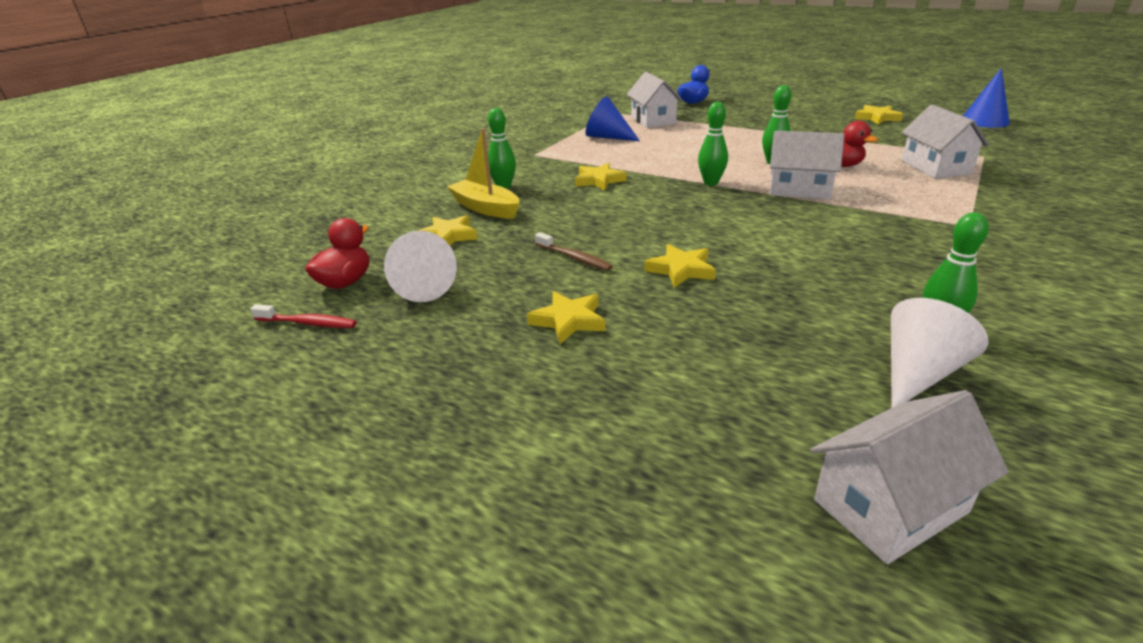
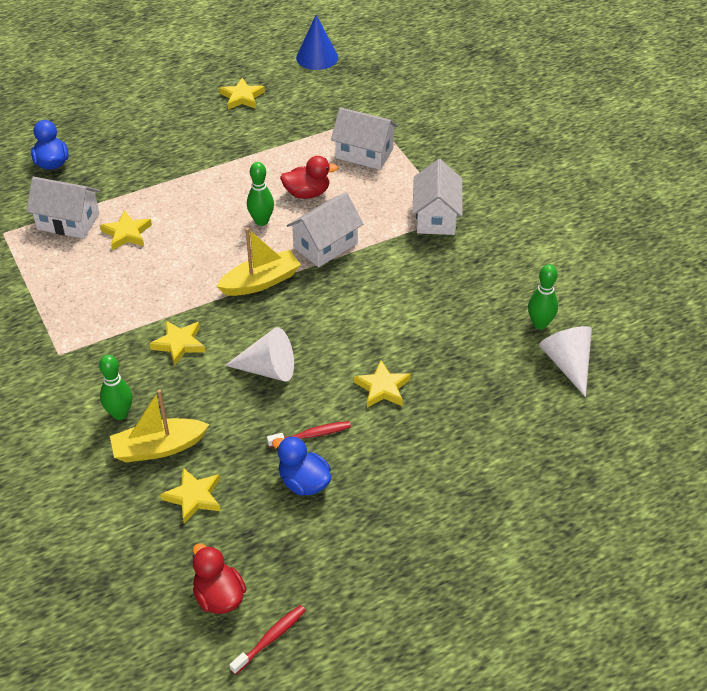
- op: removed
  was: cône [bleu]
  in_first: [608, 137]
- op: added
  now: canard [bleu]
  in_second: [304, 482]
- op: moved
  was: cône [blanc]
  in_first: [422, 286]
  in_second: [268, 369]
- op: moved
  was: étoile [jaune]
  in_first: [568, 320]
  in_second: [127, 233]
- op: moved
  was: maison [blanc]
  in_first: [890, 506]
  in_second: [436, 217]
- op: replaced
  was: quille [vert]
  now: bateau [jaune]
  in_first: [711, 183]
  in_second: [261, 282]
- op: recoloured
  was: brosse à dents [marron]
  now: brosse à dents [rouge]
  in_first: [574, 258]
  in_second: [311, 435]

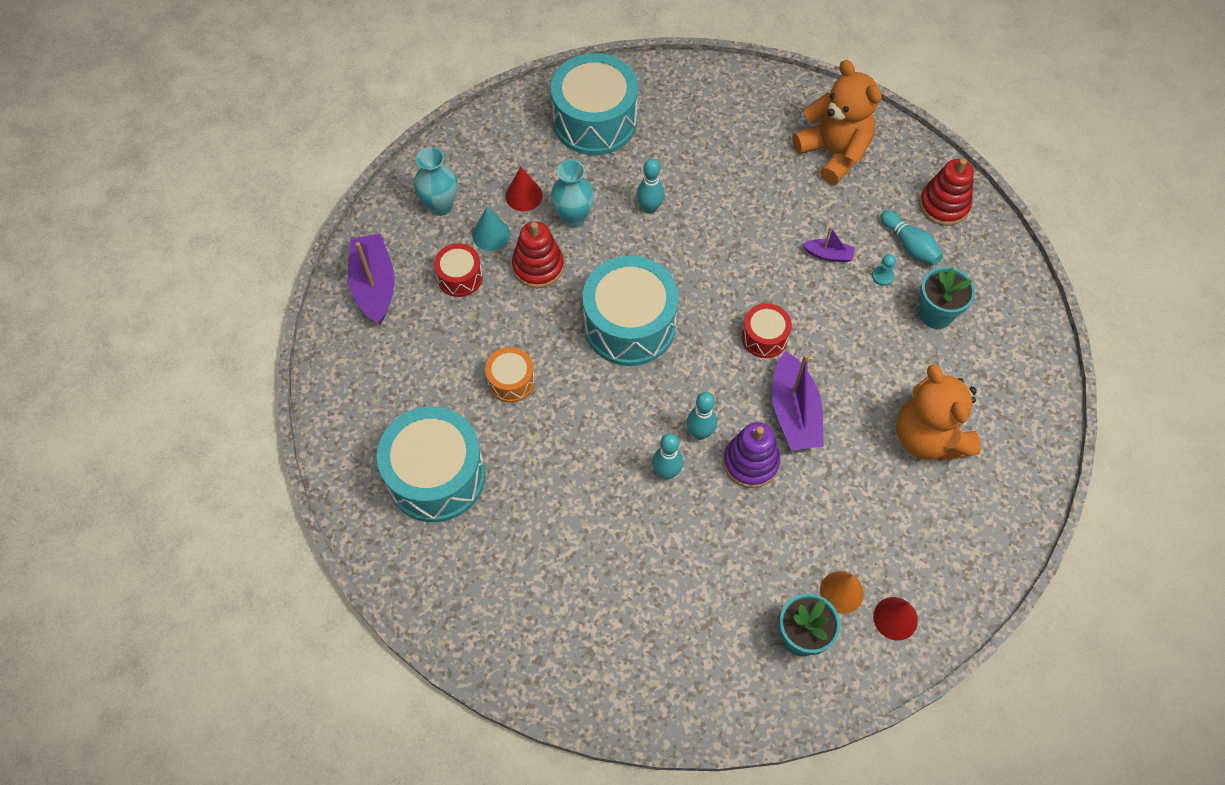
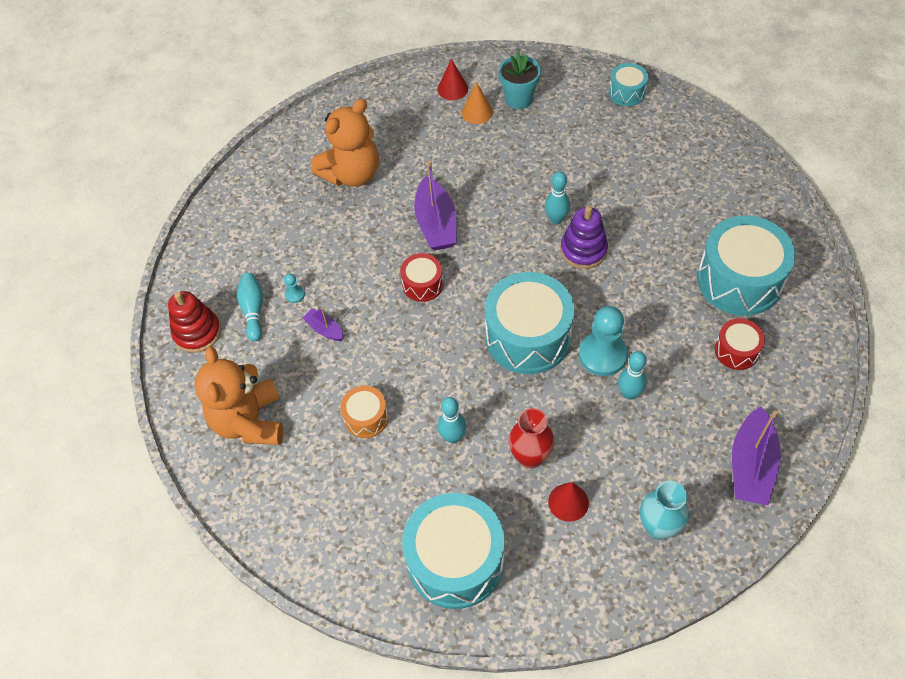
- op: removed
  was: cône [turquoise]
  in_first: [491, 234]
- op: removed
  was: jouet à empiler [rouge]
  in_first: [538, 266]
- op: removed
  was: pot de fleurs [turquoise]
  in_first: [935, 314]
- op: added
  now: pion [turquoise]
  in_second: [602, 355]
- op: added
  now: tambour [turquoise]
  in_second: [627, 92]
- op: moved
  was: tambour [rouge]
  in_first: [460, 277]
  in_second: [736, 350]
- op: moved
  was: tambour [orange]
  in_first: [511, 381]
  in_second: [366, 418]
- op: moved
  was: quille [turquoise]
  in_first: [700, 433]
  in_second: [629, 393]
- op: moved
  was: jouet à empiler [violet]
  in_first: [751, 462]
  in_second: [583, 250]
- op: recoloured
  was: vase [turquoise]
  now: vase [rouge]
  in_first: [573, 218]
  in_second: [530, 457]
- op: turned
  was: bateau [violet]
  in_first: [794, 412]
  in_second: [436, 224]
  clockwise: 150
- op: turned
  was: ours en peluche [orange]
  in_first: [928, 437]
  in_second: [352, 174]
  clockwise: 45

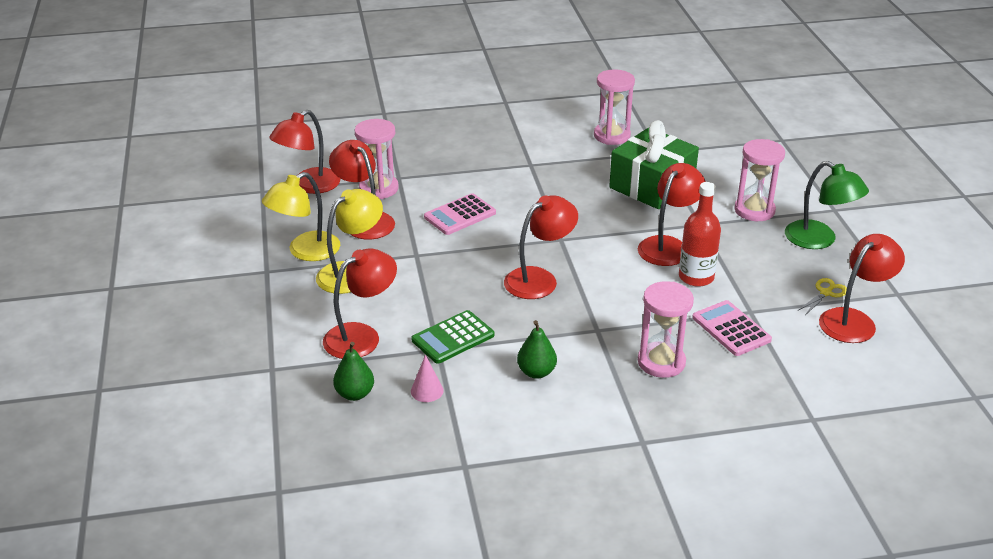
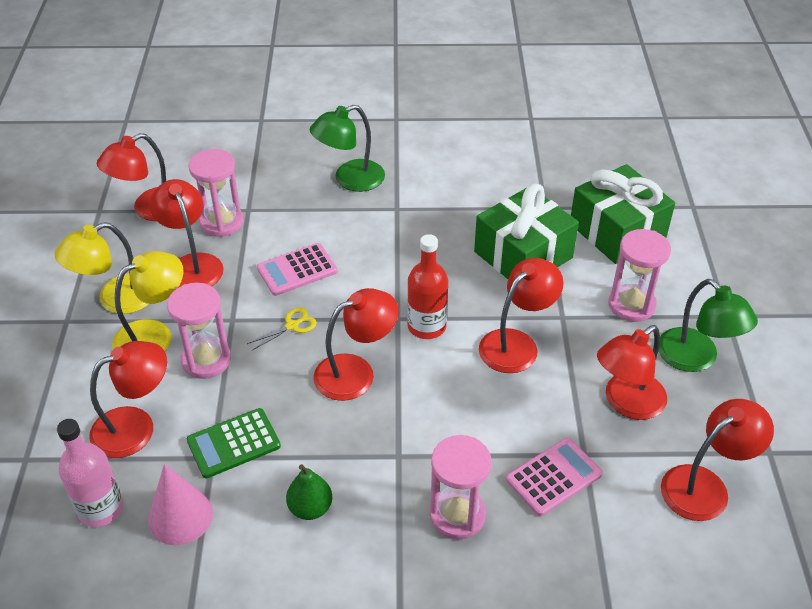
- op: added
  now: lampe [vert]
  in_second: [350, 180]
- op: added
  now: cadeau [vert]
  in_second: [617, 231]
- op: added
  now: lampe [rouge]
  in_second: [626, 403]
- op: moved
  was: sablier [rose]
  in_first: [612, 136]
  in_second: [206, 360]
- op: moved
  was: bouteille [rouge]
  in_first: [696, 277]
  in_second: [427, 326]
- op: moved
  was: ciseaux [jaune]
  in_first: [826, 293]
  in_second: [292, 326]
- op: replaced
  was: poire [vert]
  now: bouteille [rose]
  in_first: [355, 394]
  in_second: [101, 509]
- op: turned
  was: calculatrice [rose]
  in_first: [731, 329]
  in_second: [554, 477]
  clockwise: 75
- op: resized
  was: cône [rose]
  in_first: [427, 391]
  in_second: [180, 516]
  ratio: 1.72

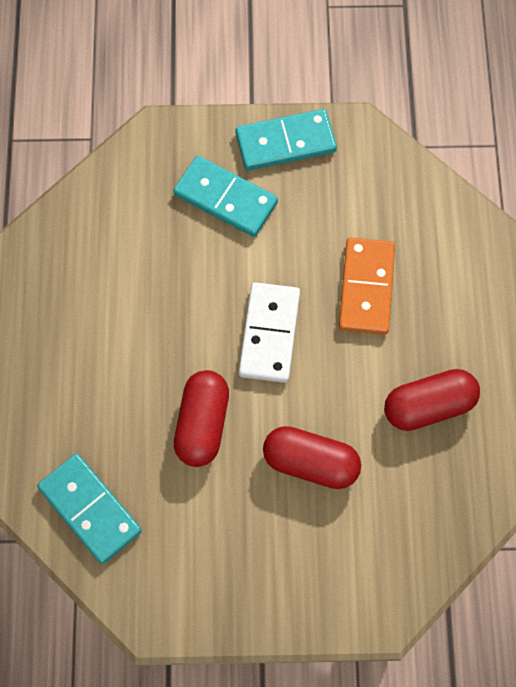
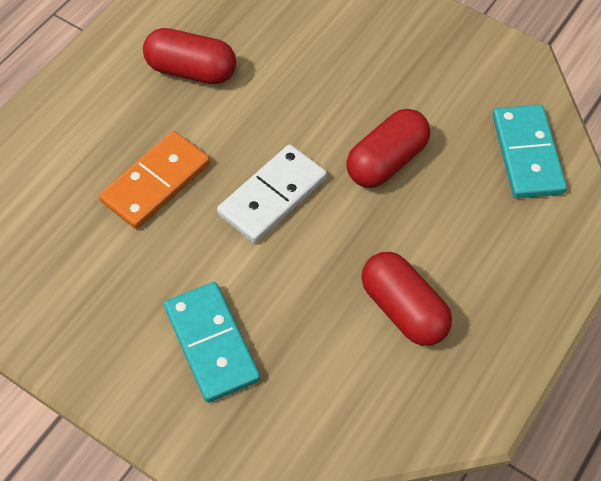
- op: removed
  was: domino [turquoise]
  in_first: [285, 142]
- op: moved
  was: gélule [rouge]
  in_first: [311, 463]
  in_second: [403, 309]

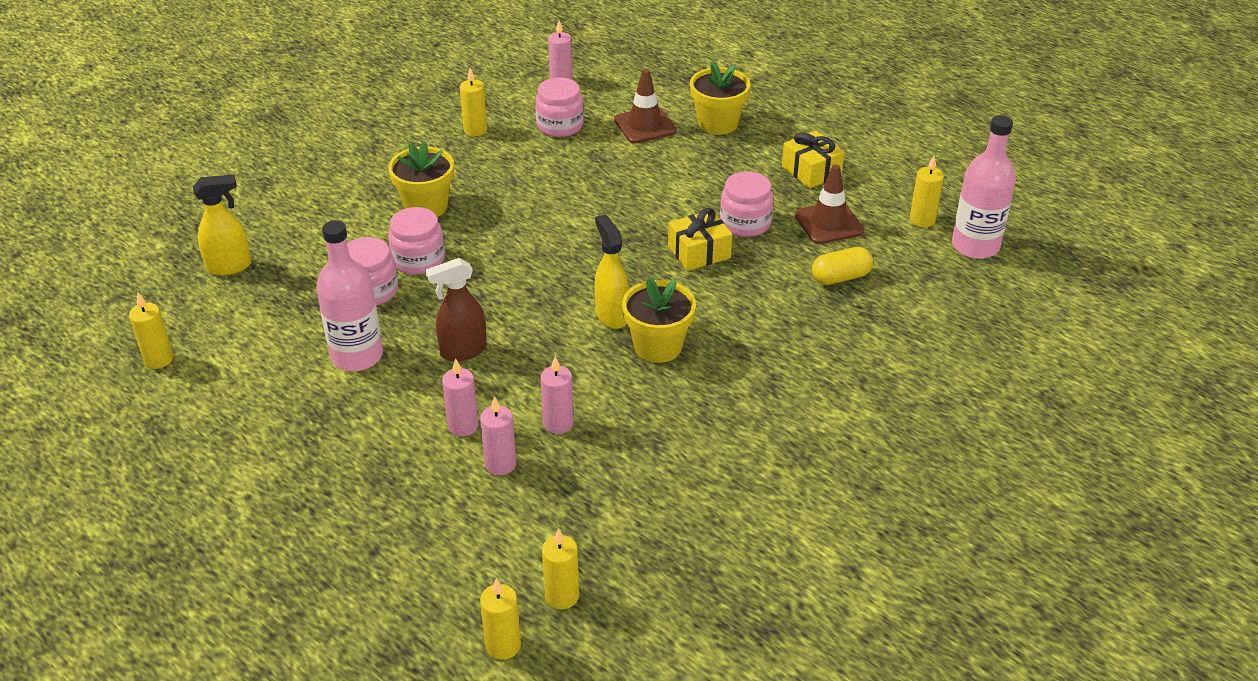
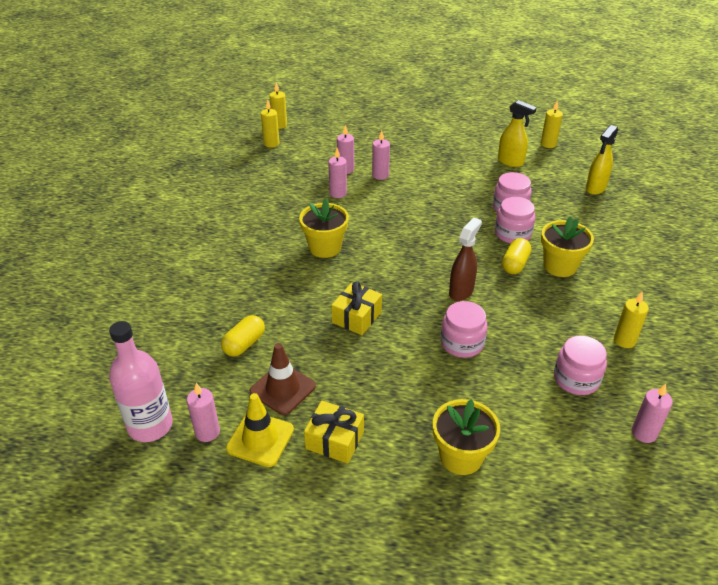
- op: removed
  was: bouteille [rose]
  in_first: [357, 356]
- op: removed
  was: cône de chantier [marron]
  in_first: [645, 125]
- op: added
  now: cône de chantier [jaune]
  in_second: [260, 439]
- op: added
  now: gélule [jaune]
  in_second: [515, 264]
- op: moved
  was: vaporisateur [marron]
  in_first: [463, 351]
  in_second: [461, 291]
- op: moved
  was: vaporisateur [jaune]
  in_first: [611, 315]
  in_second: [510, 162]
- op: moved
  was: bocal [rose]
  in_first: [745, 223]
  in_second: [462, 343]
- op: recoloured
  was: bougie [jaune]
  now: bougie [rose]
  in_first: [922, 220]
  in_second: [207, 432]

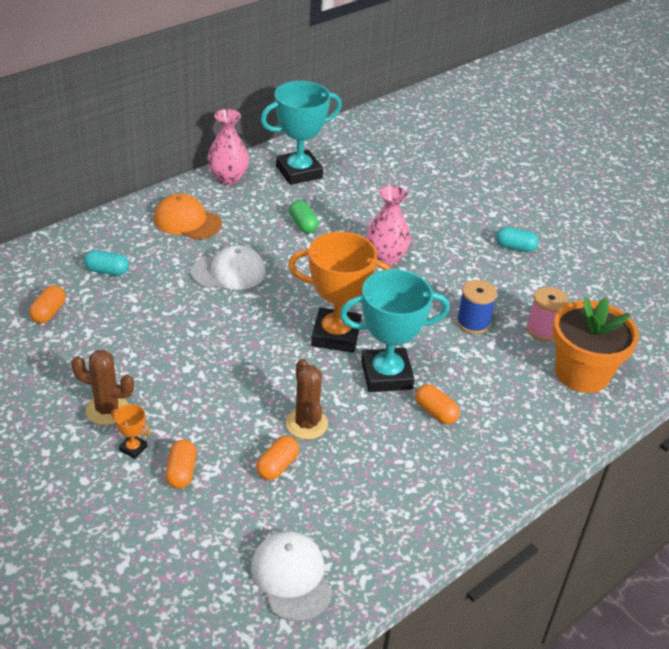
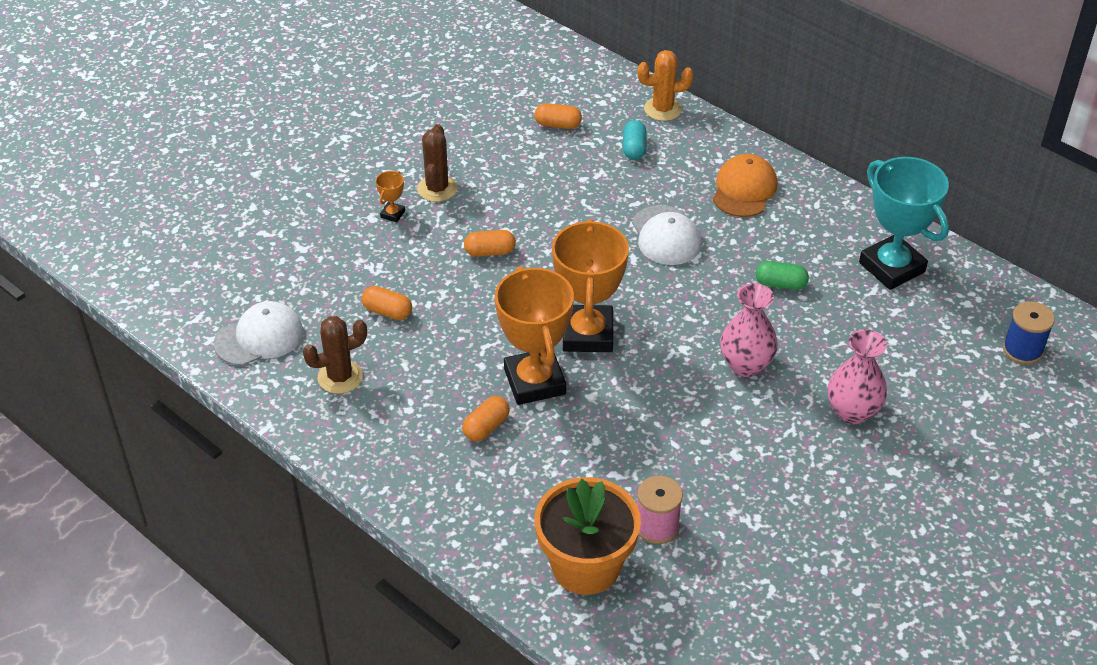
- op: removed
  was: gélule [turquoise]
  in_first: [515, 247]
- op: added
  now: cactus [orange]
  in_second: [663, 109]
- op: moved
  was: gélule [orange]
  in_first: [181, 472]
  in_second: [490, 252]
- op: moved
  was: vase [rose]
  in_first: [228, 178]
  in_second: [852, 412]
- op: moved
  was: cactus [marron]
  in_first: [306, 424]
  in_second: [340, 377]
- op: moved
  was: bobine [bleu]
  in_first: [473, 323]
  in_second: [1022, 350]
- op: recoloured
  was: trophée [turquoise]
  now: trophée [orange]
  in_first: [386, 375]
  in_second: [534, 382]
- op: turned
  was: gélule [vert]
  in_first: [303, 224]
  in_second: [780, 284]
  clockwise: 45

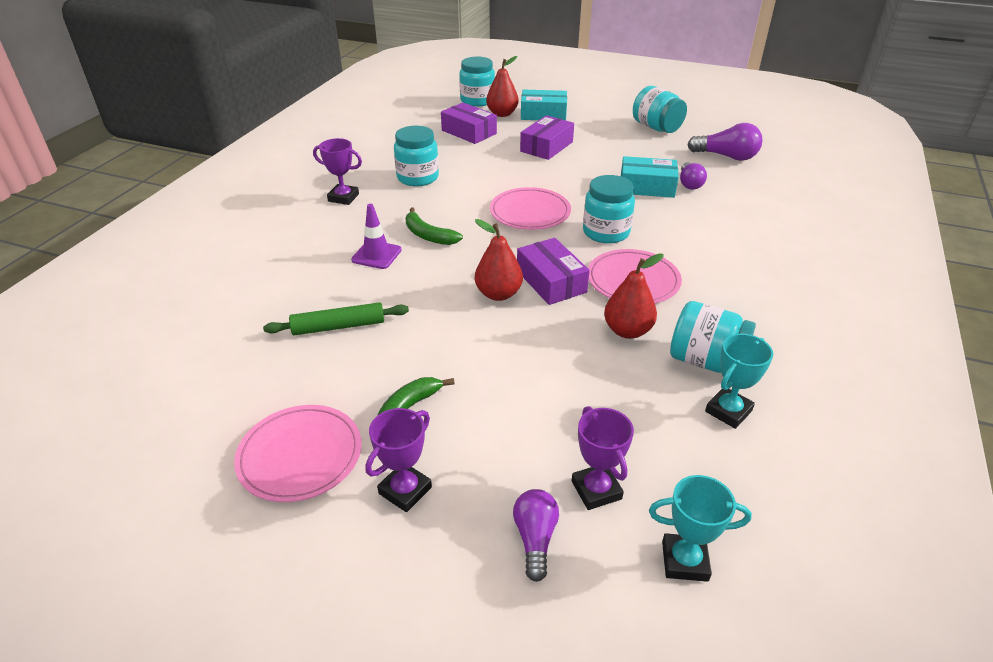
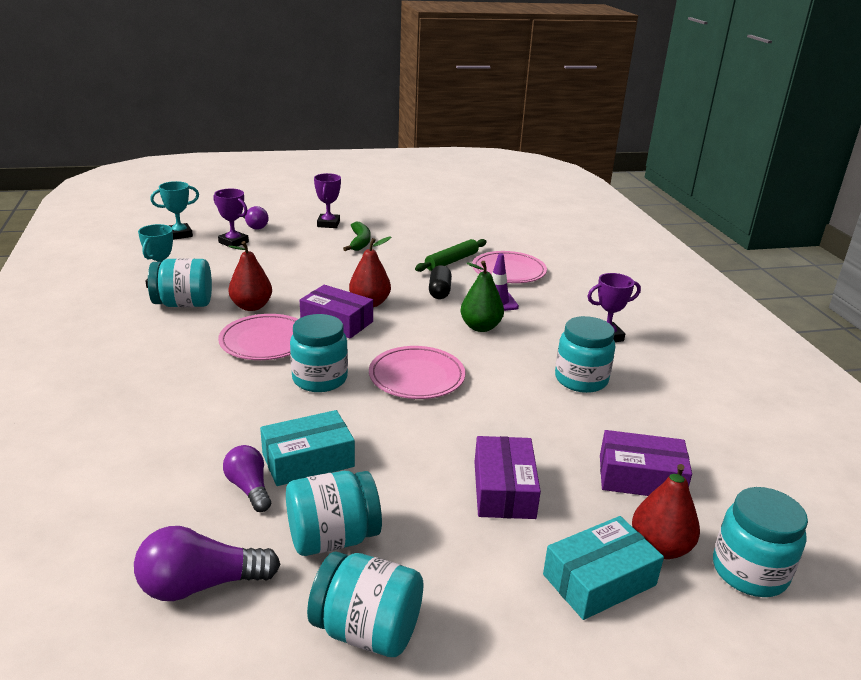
- op: added
  now: bocal [turquoise]
  in_second: [333, 538]
- op: added
  now: gélule [noir]
  in_second: [439, 291]
- op: moved
  was: assiette [rose]
  in_first: [300, 456]
  in_second: [508, 271]
- op: replaced
  was: banane [vert]
  now: poire [vert]
  in_first: [428, 235]
  in_second: [480, 327]

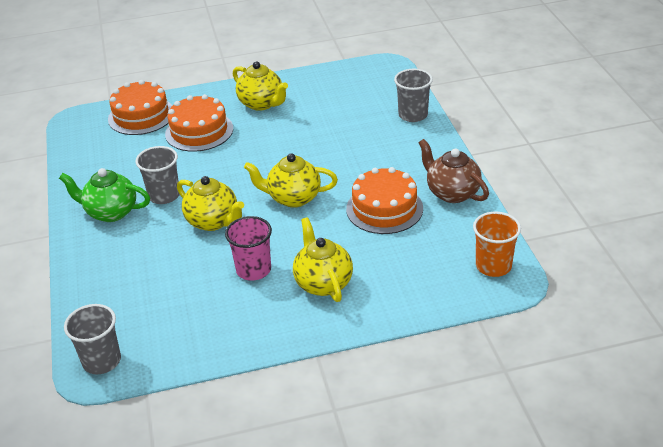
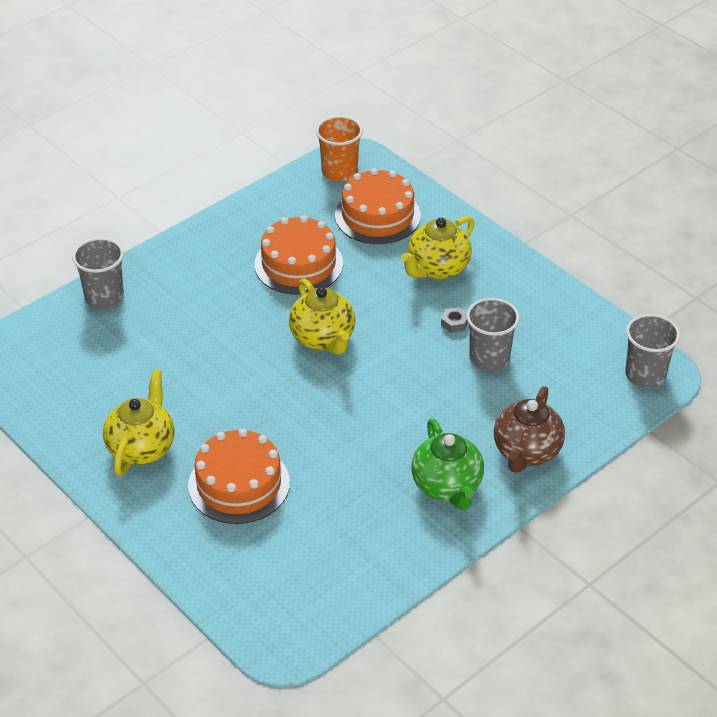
- op: removed
  was: théière [jaune]
  in_first: [213, 221]
- op: moved
  was: gâteau [orange]
  in_first: [141, 116]
  in_second: [377, 215]
- op: moved
  was: gobelet [gris]
  in_first: [164, 195]
  in_second: [489, 358]
- op: moved
  was: théière [marron]
  in_first: [452, 193]
  in_second: [526, 452]
- op: replaced
  was: gobelet [rose]
  now: écrou [gris]
  in_first: [253, 270]
  in_second: [454, 323]

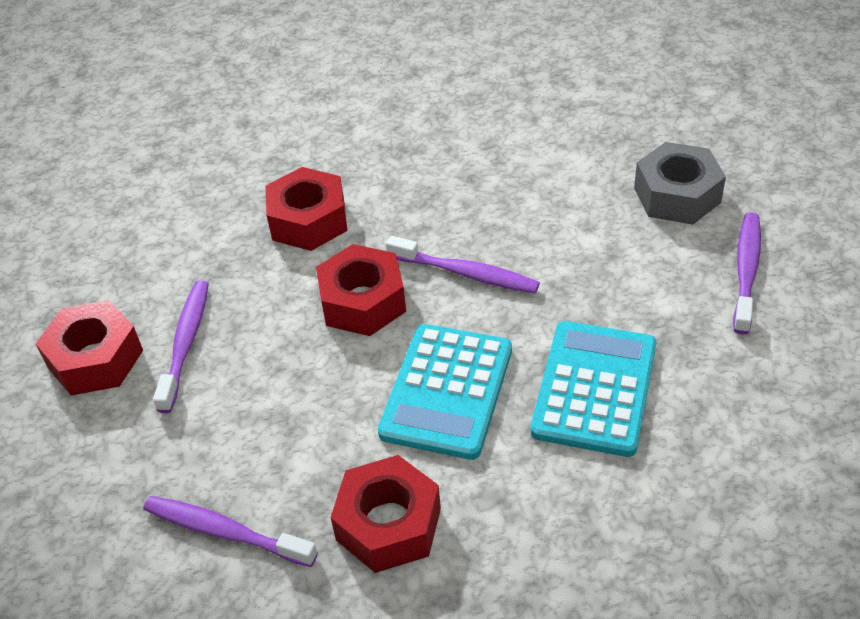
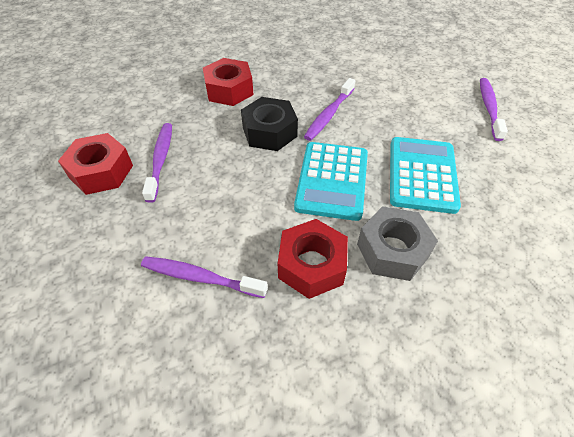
- op: moved
  was: écrou [gris]
  in_first: [677, 195]
  in_second: [392, 250]
- op: recoloured
  was: écrou [rouge]
  now: écrou [noir]
  in_first: [363, 301]
  in_second: [269, 132]
- op: turned
  was: brosse à dents [violet]
  in_first: [466, 273]
  in_second: [329, 115]
  clockwise: 105

